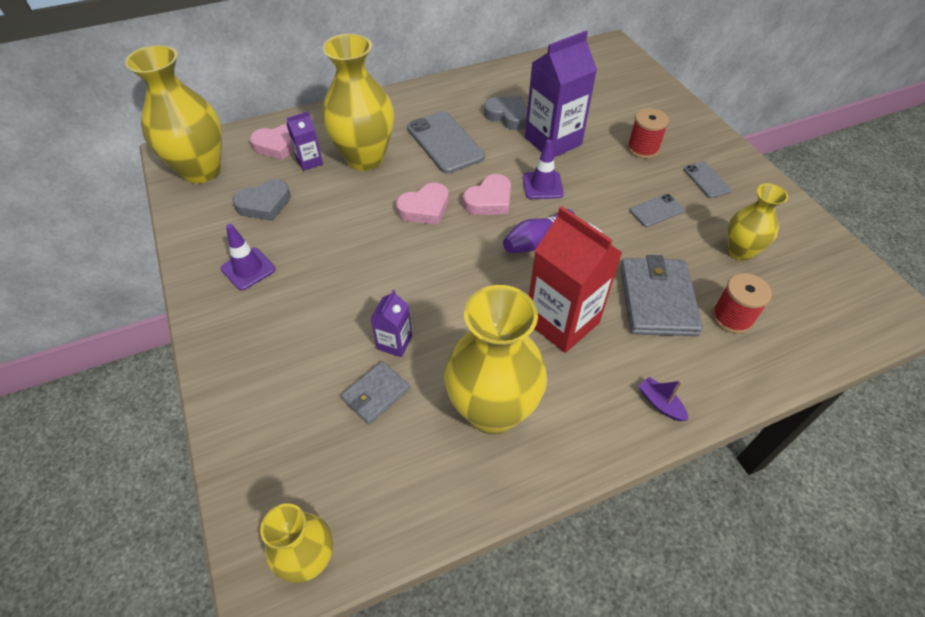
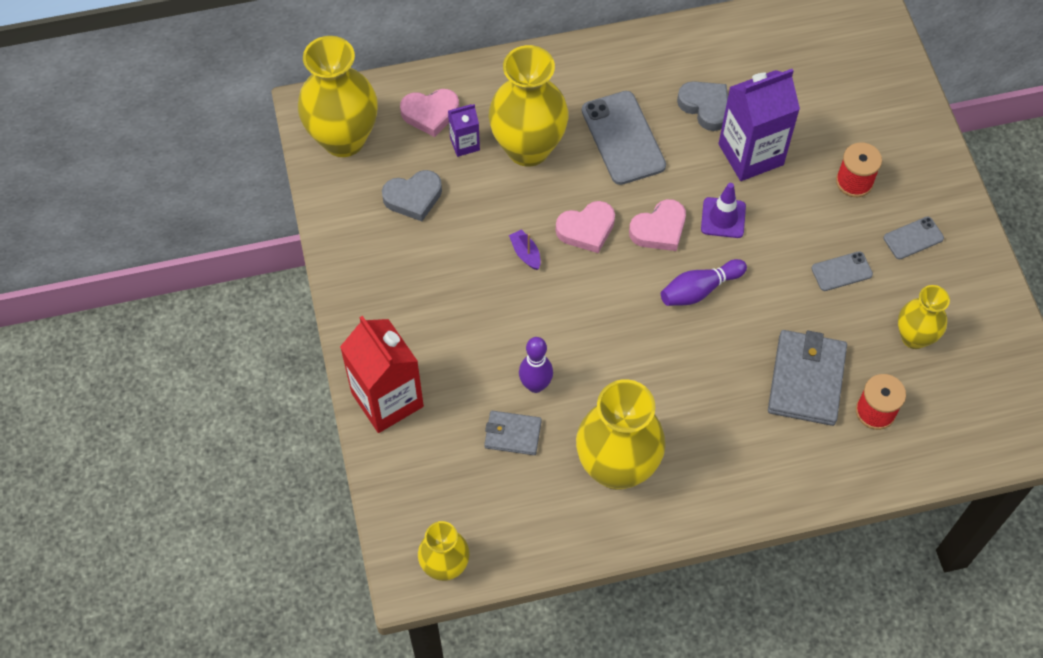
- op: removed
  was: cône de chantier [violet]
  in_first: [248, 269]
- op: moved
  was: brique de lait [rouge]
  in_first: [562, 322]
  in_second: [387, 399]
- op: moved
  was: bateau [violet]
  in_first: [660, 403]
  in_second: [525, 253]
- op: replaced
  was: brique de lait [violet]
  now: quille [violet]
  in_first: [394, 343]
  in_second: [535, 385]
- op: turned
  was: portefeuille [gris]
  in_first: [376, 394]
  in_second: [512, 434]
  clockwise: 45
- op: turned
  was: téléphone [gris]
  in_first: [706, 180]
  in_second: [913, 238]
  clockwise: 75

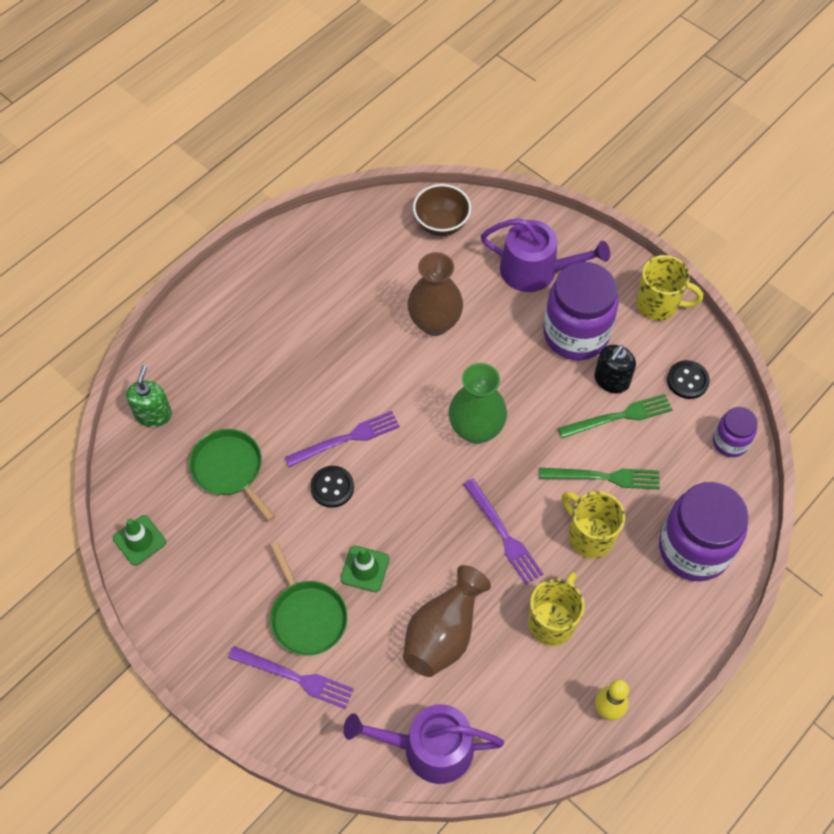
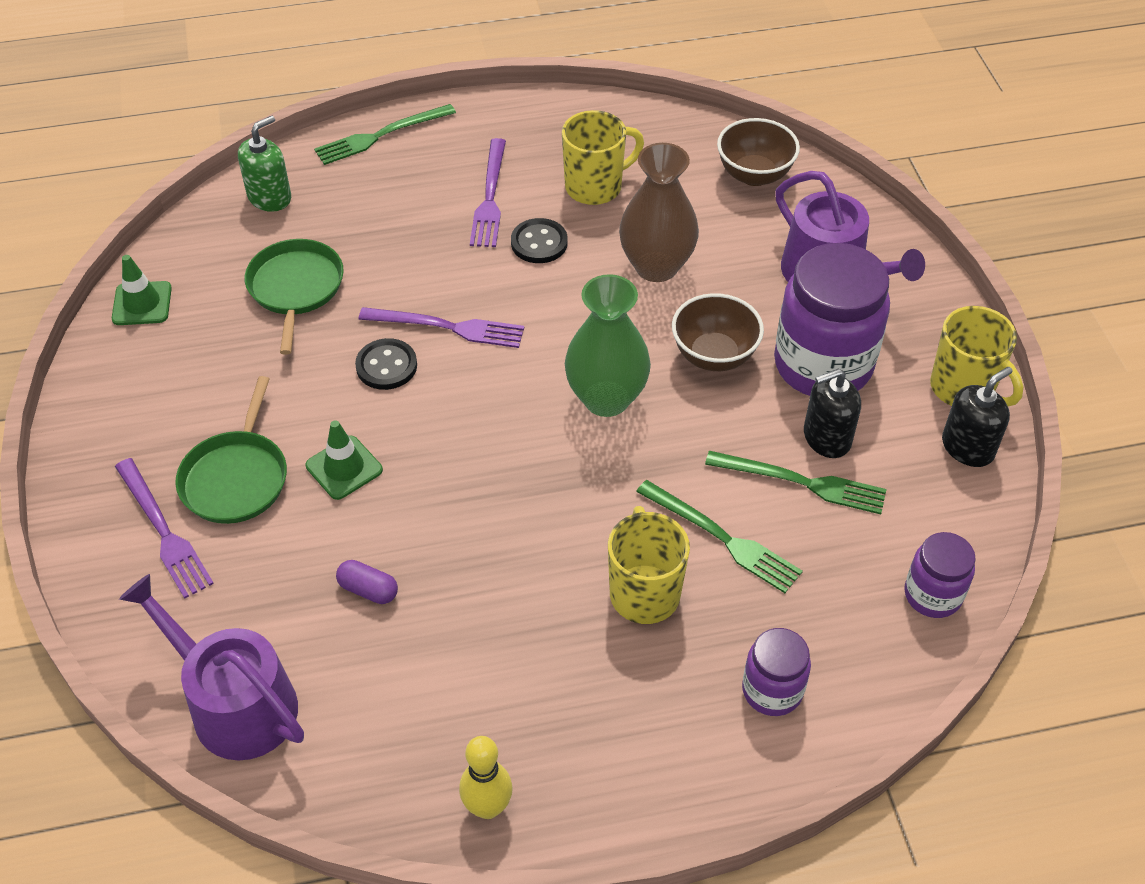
- op: added
  now: fourchette [vert]
  in_second: [381, 135]
- op: added
  now: bol [marron]
  in_second: [714, 356]
- op: added
  now: distributeur de savon [noir]
  in_second: [968, 447]
- op: moved
  was: fourchette [violet]
  in_first: [503, 534]
  in_second: [490, 197]
- op: moved
  was: tasse [jaune]
  in_first: [552, 622]
  in_second: [595, 187]
- op: moved
  was: bouton [noir]
  in_first: [687, 380]
  in_second: [539, 243]
- op: replaced
  was: vase [marron]
  now: gélule [violet]
  in_first: [443, 633]
  in_second: [368, 589]
- op: resized
  was: bocal [violet]
  in_first: [694, 549]
  in_second: [772, 690]
  ratio: 0.52

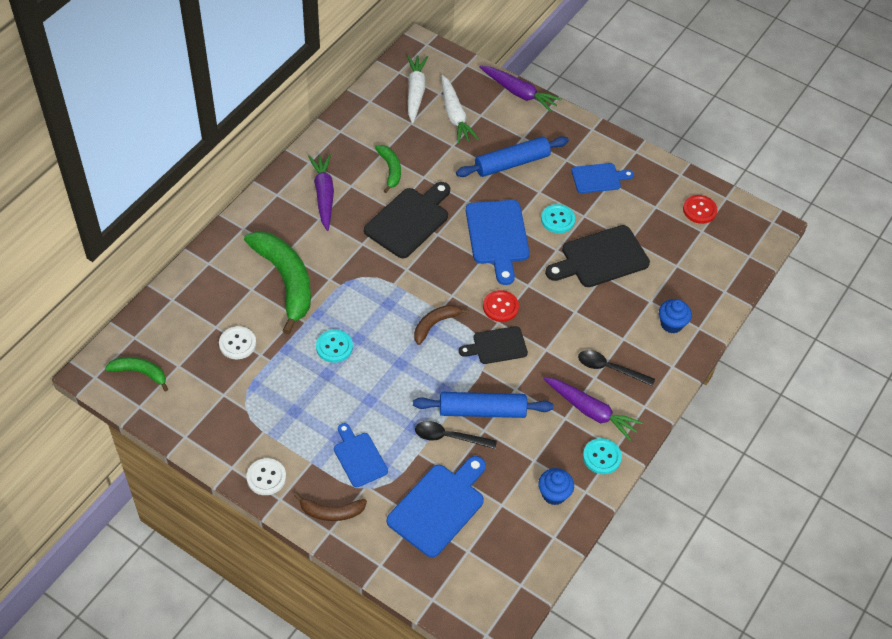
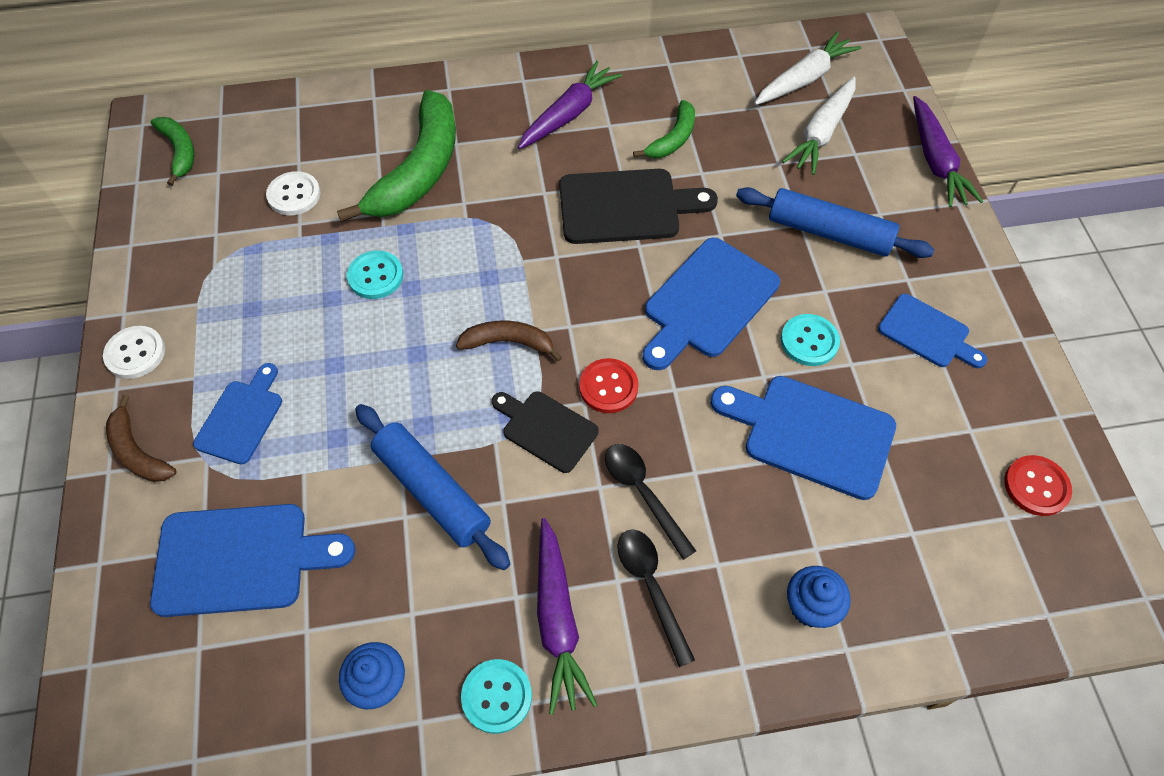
- op: moved
  was: cuillère [noir]
  in_first: [449, 437]
  in_second: [643, 494]
- op: recoloured
  was: planche à découper [noir]
  now: planche à découper [bleu]
  in_first: [601, 258]
  in_second: [811, 434]

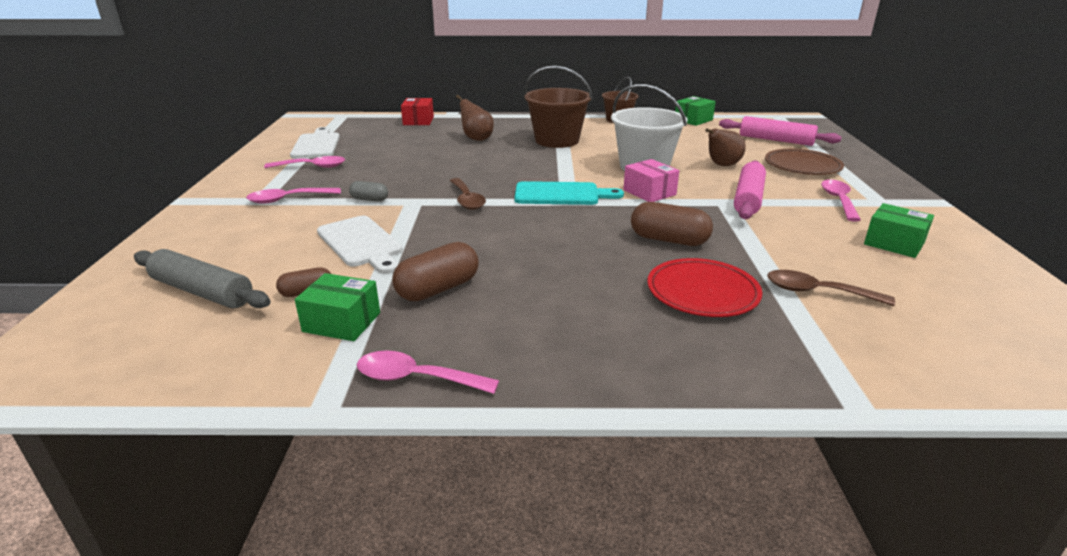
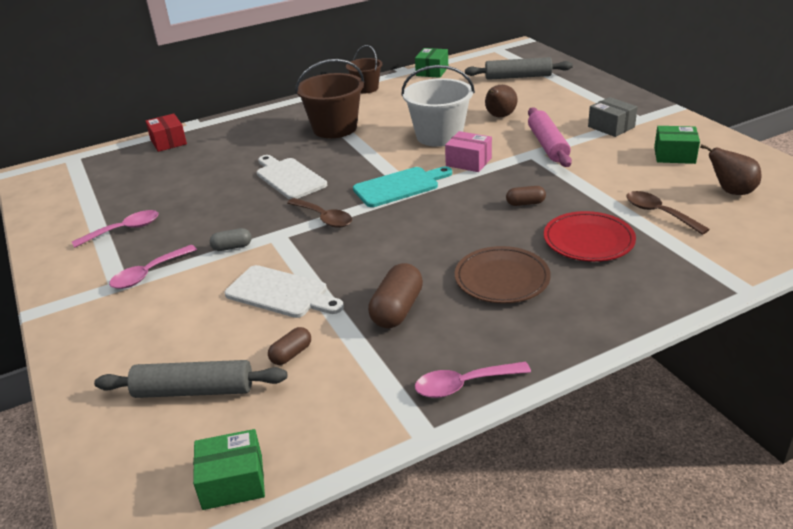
- op: moved
  was: planche à découper [blanc]
  in_first: [316, 145]
  in_second: [289, 178]
- op: moved
  was: boîte [vert]
  in_first: [342, 322]
  in_second: [233, 482]
- op: moved
  was: poire [marron]
  in_first: [476, 138]
  in_second: [731, 191]
- op: moved
  was: assiette [marron]
  in_first: [802, 166]
  in_second: [502, 279]
- op: replaced
  was: cuillère [rose]
  now: boîte [gris]
  in_first: [838, 200]
  in_second: [611, 127]
- op: recoloured
  was: rouleau à pâtisserie [rose]
  now: rouleau à pâtisserie [gris]
  in_first: [776, 140]
  in_second: [518, 77]
- op: turned
  was: cuillère [marron]
  in_first: [817, 292]
  in_second: [659, 213]
  clockwise: 60
- op: resized
  was: gélule [marron]
  in_first: [669, 240]
  in_second: [525, 203]
  ratio: 0.57

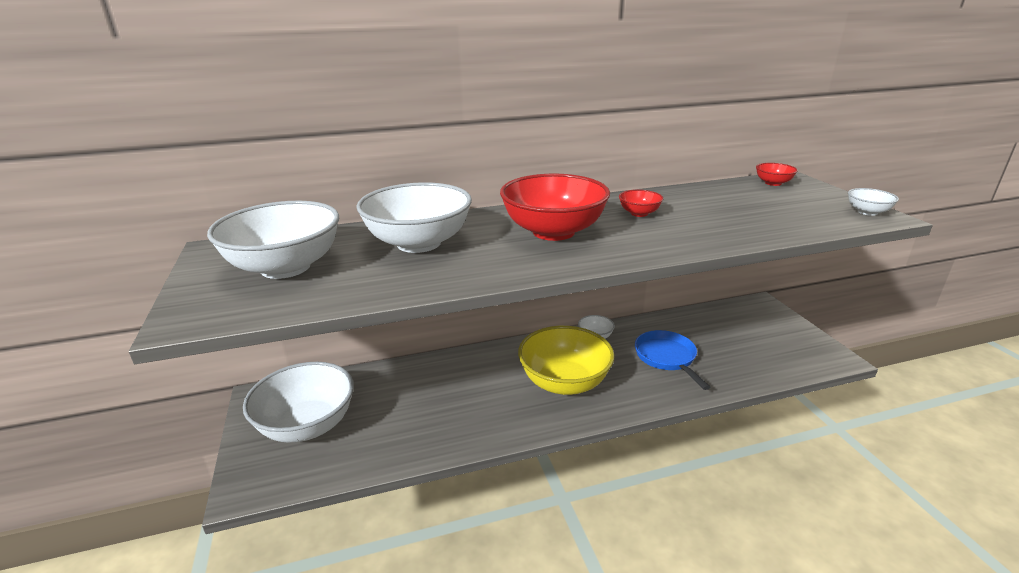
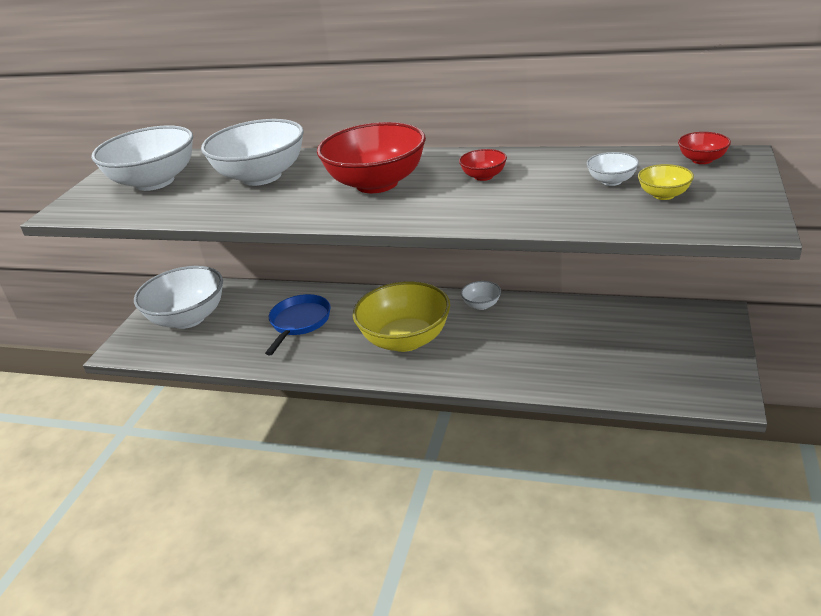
- op: added
  now: bol [jaune]
  in_second: [664, 195]
- op: moved
  was: poêle [bleu]
  in_first: [666, 357]
  in_second: [299, 322]
- op: moved
  was: bol [blanc]
  in_first: [867, 212]
  in_second: [611, 181]

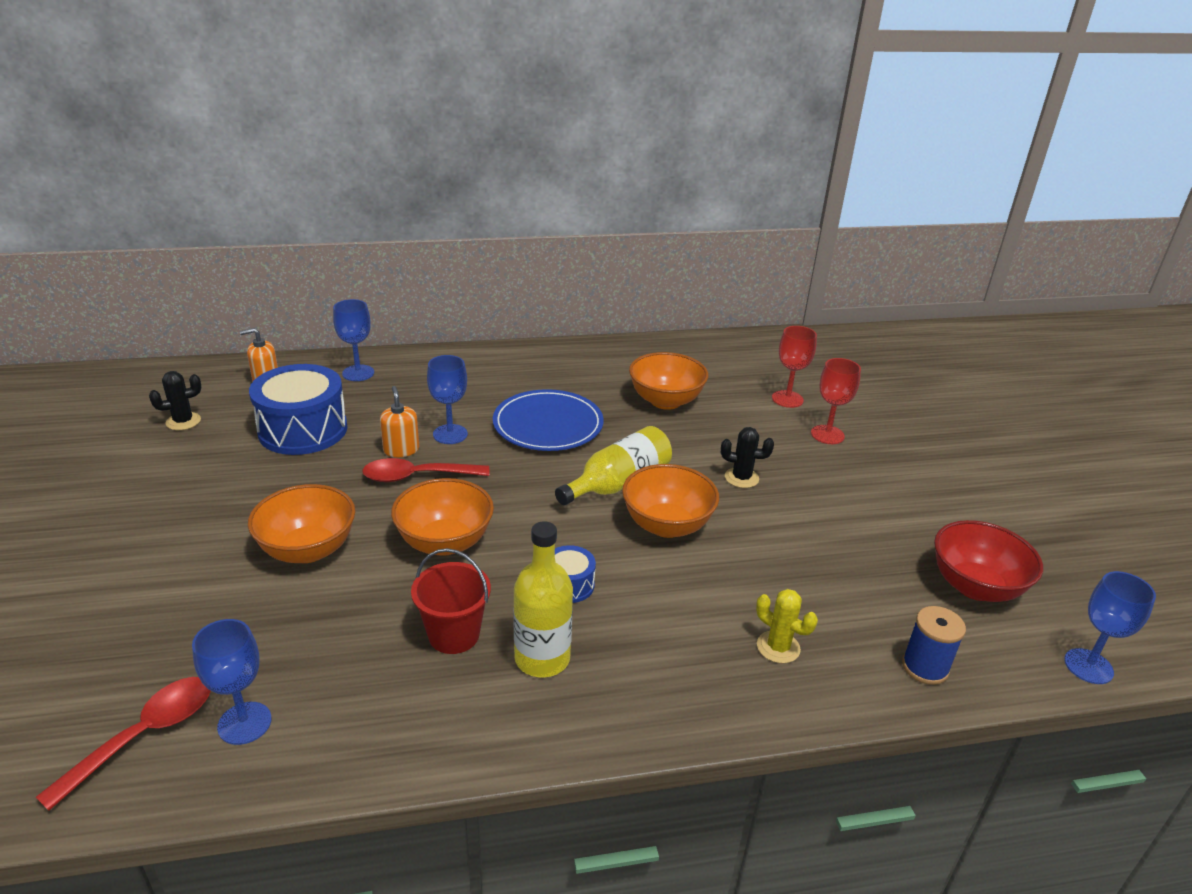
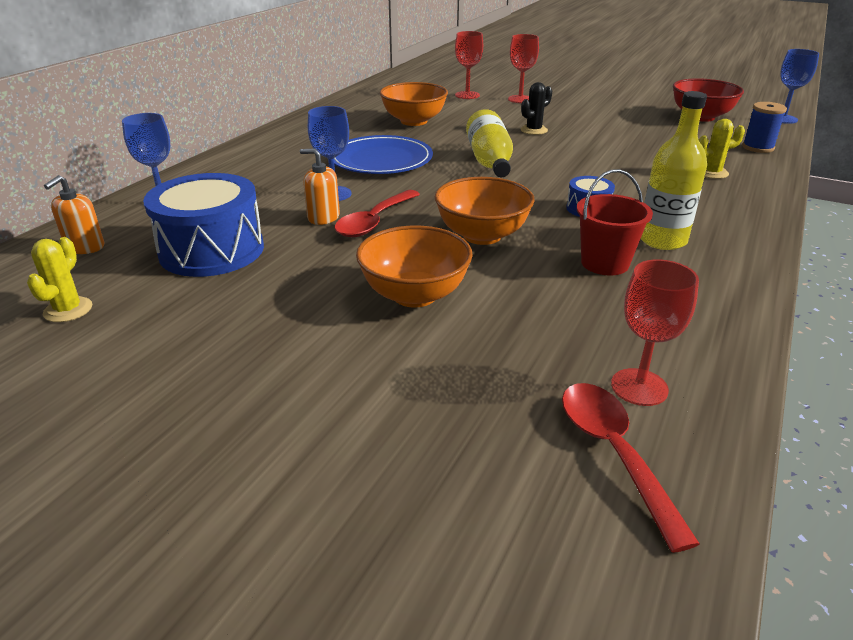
- op: removed
  was: bol [orange]
  in_first: [667, 525]
- op: recoloured
  was: cactus [noir]
  now: cactus [jaune]
  in_first: [183, 421]
  in_second: [68, 310]
- op: recoloured
  was: verre à pied [bleu]
  now: verre à pied [rouge]
  in_first: [244, 723]
  in_second: [639, 387]

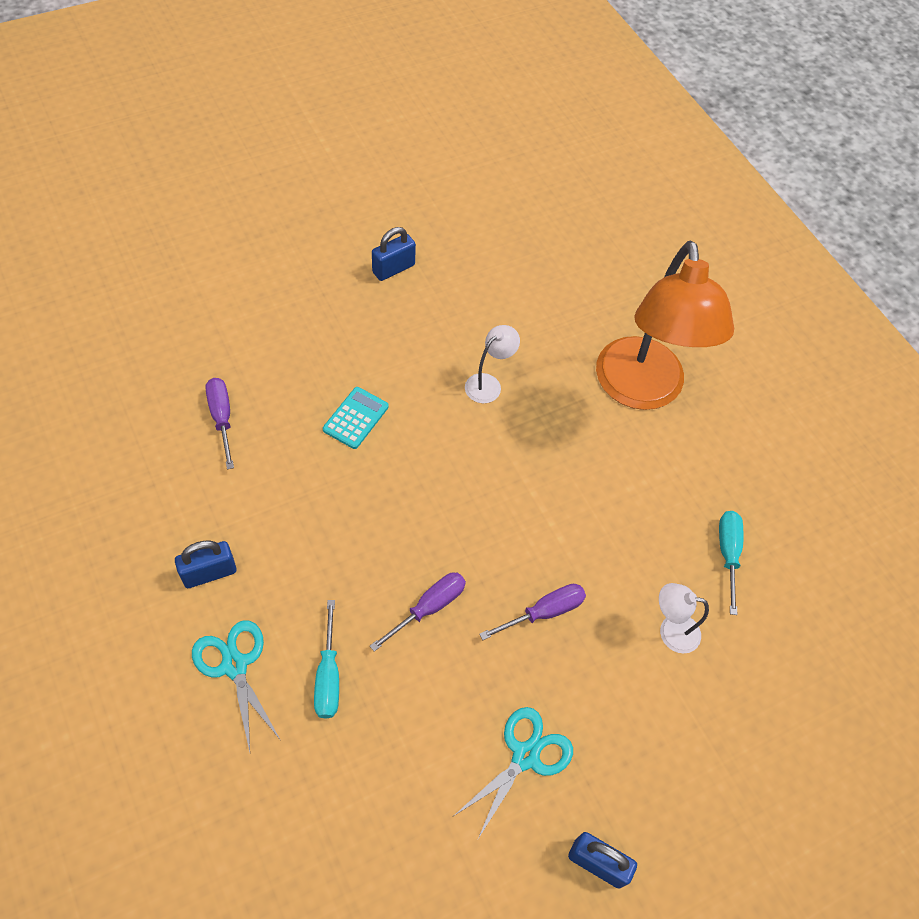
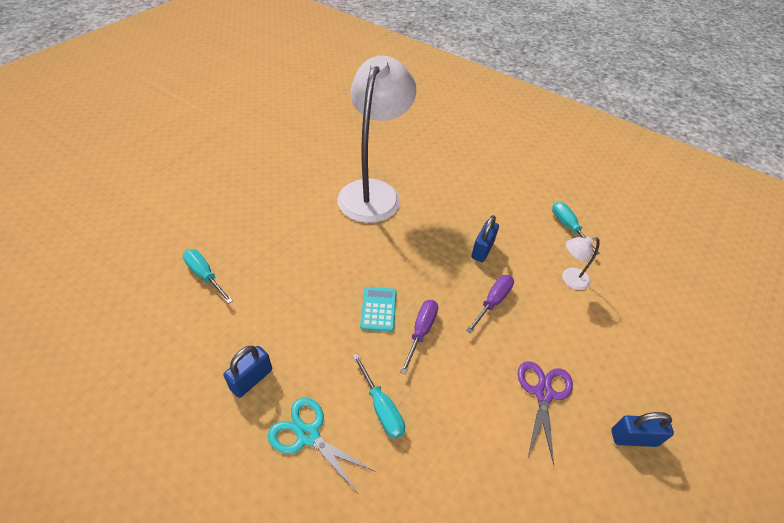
- op: removed
  was: lampe [orange]
  in_first: [641, 390]
- op: moved
  was: calculatrice [turquoise]
  in_first: [356, 418]
  in_second: [378, 309]
- op: moved
  was: cadenas [bleu]
  in_first: [393, 268]
  in_second: [482, 250]
- op: recoloured
  was: tournevis [violet]
  now: tournevis [turquoise]
  in_first: [222, 417]
  in_second: [204, 275]
- op: recoloured
  was: ciseaux [turquoise]
  now: ciseaux [violet]
  in_first: [525, 756]
  in_second: [543, 393]
- op: resized
  was: lampe [blanc]
  in_first: [488, 383]
  in_second: [373, 192]
  ratio: 2.49

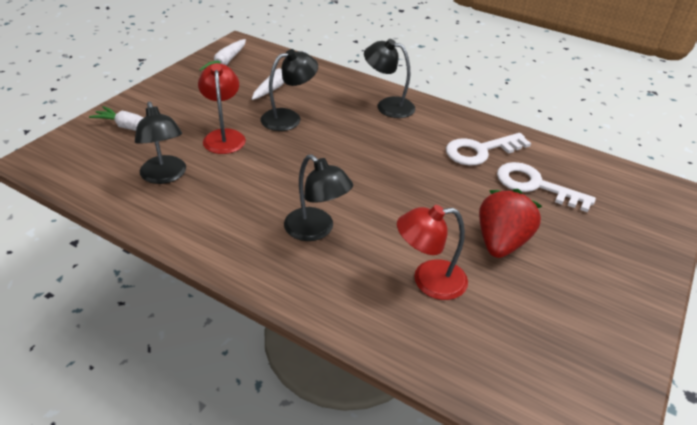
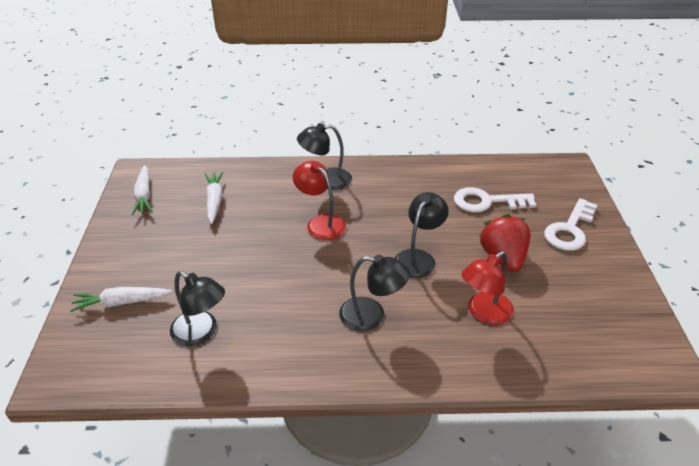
- op: moved
  was: lampe [rouge]
  in_first: [224, 136]
  in_second: [320, 223]
- op: moved
  was: lampe [noir]
  in_first: [289, 118]
  in_second: [418, 258]
- op: moved
  was: clé [blanc]
  in_first: [481, 151]
  in_second: [569, 229]

